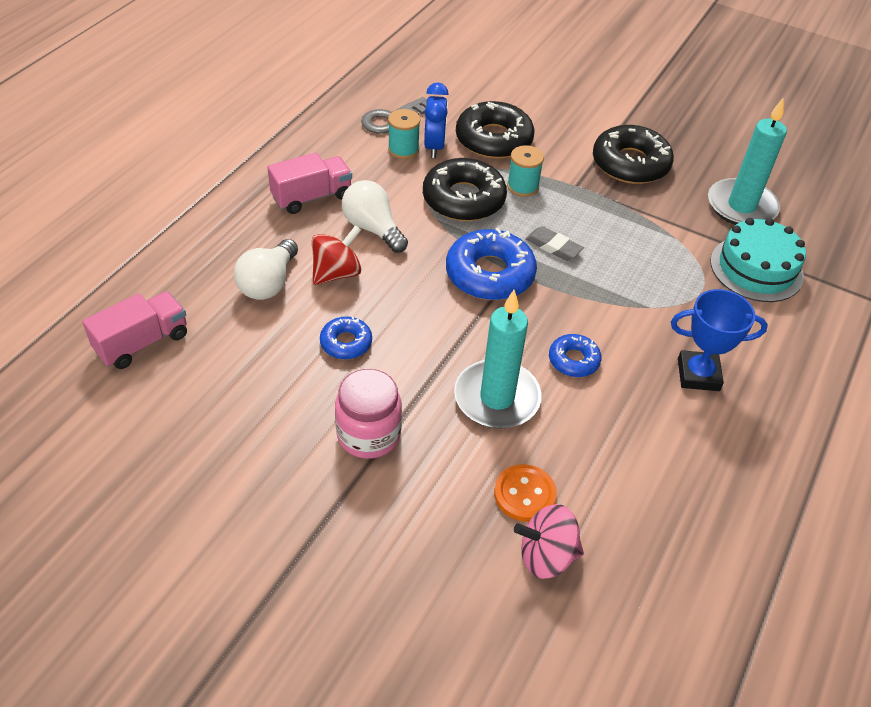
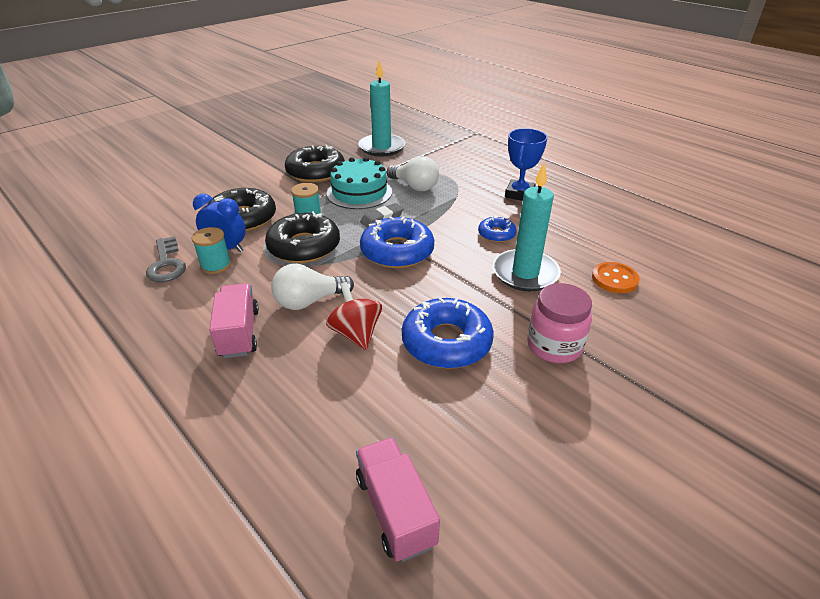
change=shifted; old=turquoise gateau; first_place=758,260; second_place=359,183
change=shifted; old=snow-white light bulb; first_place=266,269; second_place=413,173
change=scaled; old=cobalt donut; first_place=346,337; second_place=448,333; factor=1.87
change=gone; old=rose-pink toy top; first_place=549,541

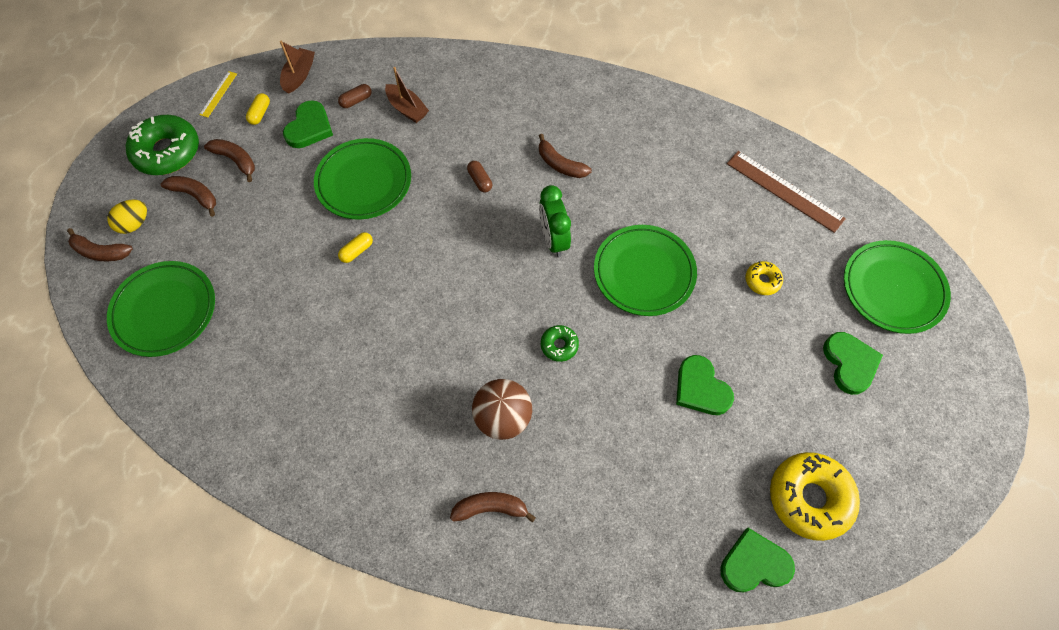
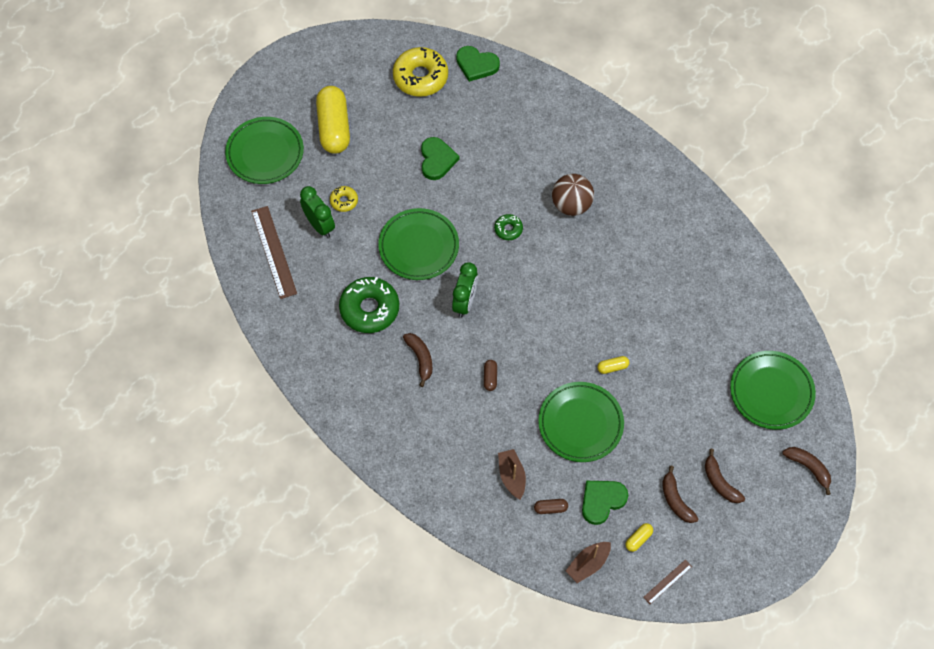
change=repainted; old=golden measuring stick; new=russet measuring stick; first_place=218,94; second_place=667,582
change=shifted; old=green donut; first_place=162,145; second_place=369,305
change=gone; old=golden egg shape; first_place=127,217
change=swapped; old=green heart; new=golden pill shape; first_place=853,363; second_place=333,120
change=gone; old=russet banana fruit; first_place=493,507
change=new; new=green bedside clock; second_place=317,212

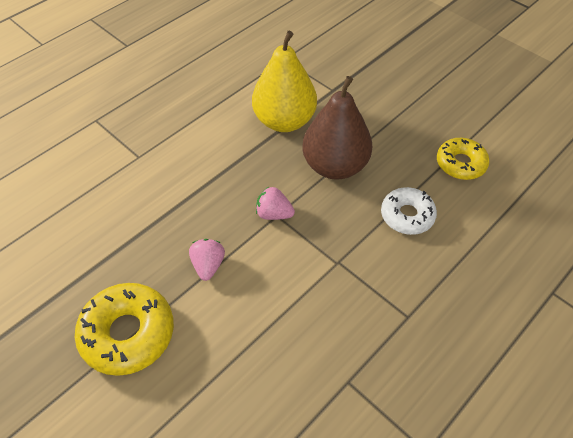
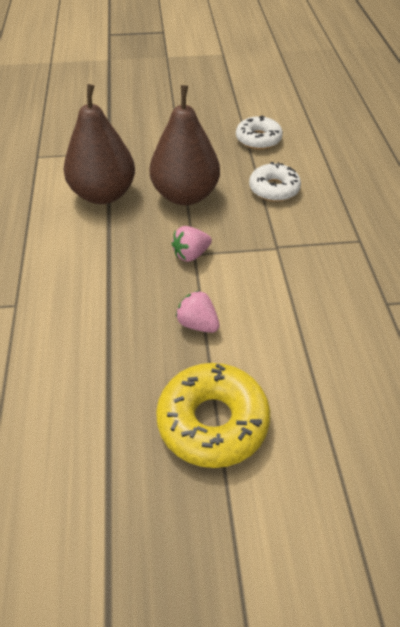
change=repainted; old=golden pear fruit; new=russet pear fruit; first_place=284,81; second_place=99,144
change=repainted; old=golden donut; new=snow-white donut; first_place=463,159; second_place=259,132

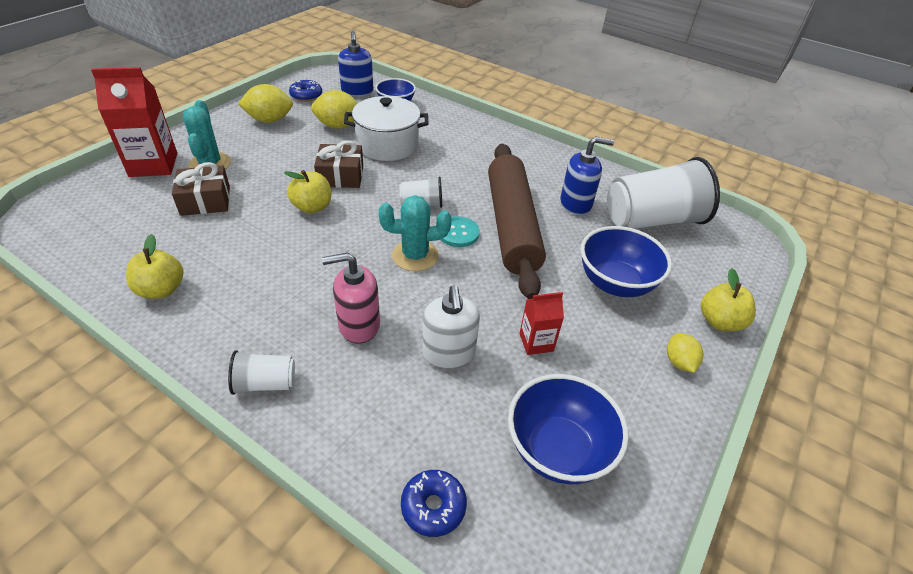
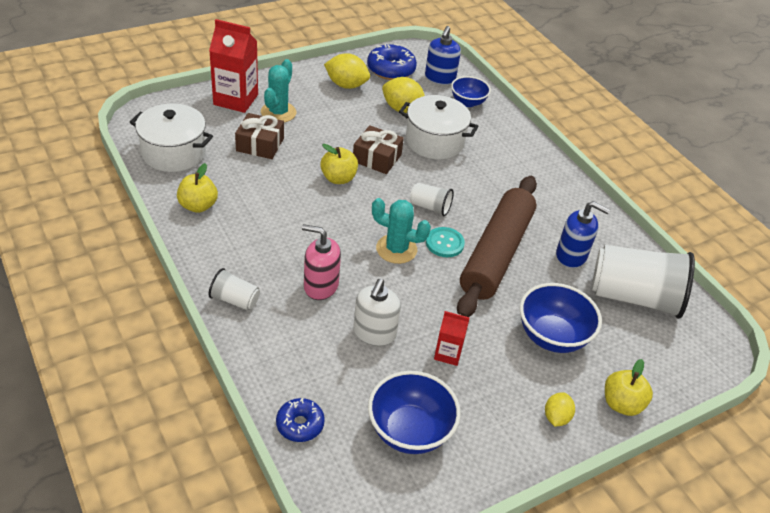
change=scaled; old=cobalt donut; first_place=305,90; second_place=392,62; factor=1.58
change=new; new=snow-white stockpot; second_place=171,138

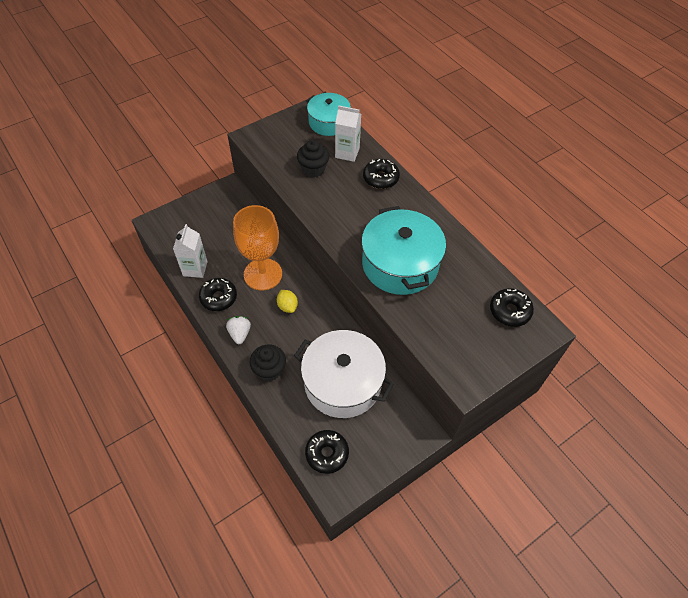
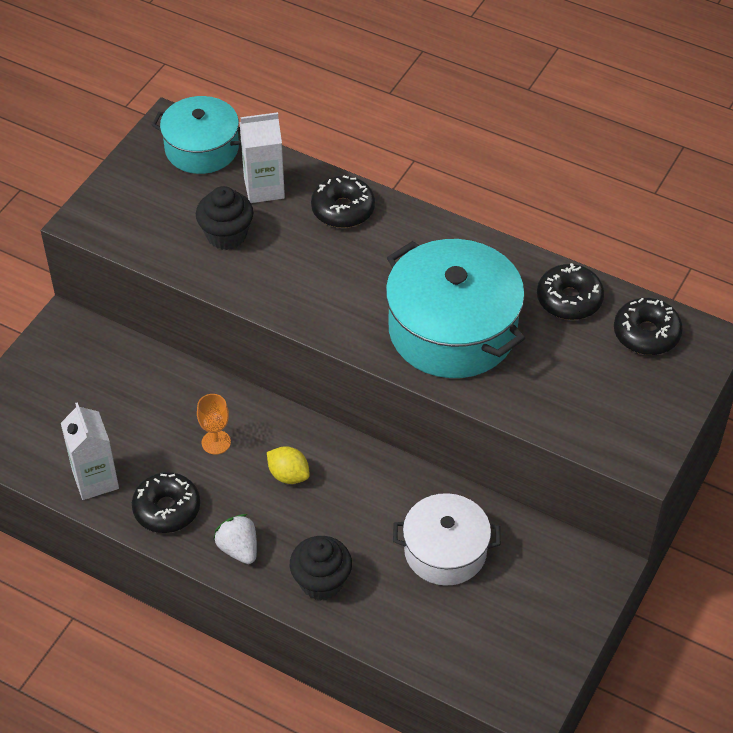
change=scaled; old=bright orange goblet; first_place=257,247; second_place=214,424; factor=0.42
change=scaled; old=snow-white stockpot; first_place=344,374; second_place=446,539; factor=0.63
change=shifted; old=black donut; first_place=327,452; second_place=570,291

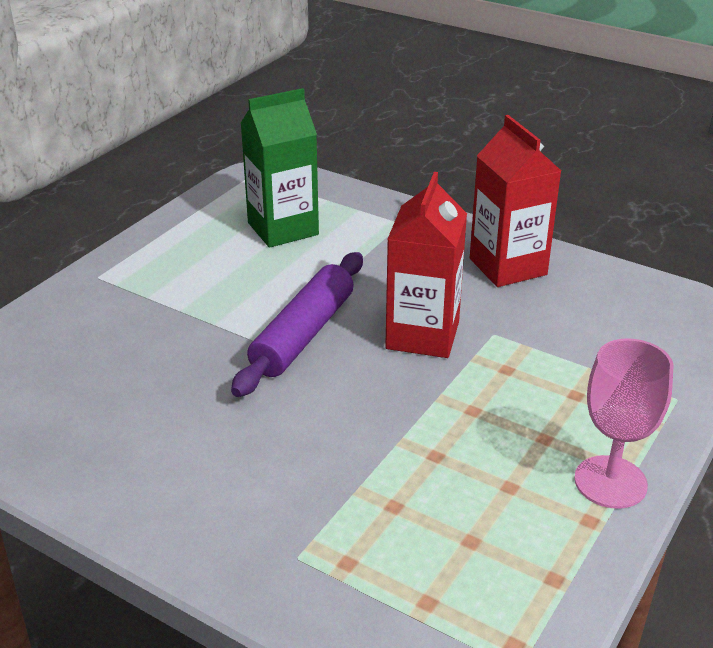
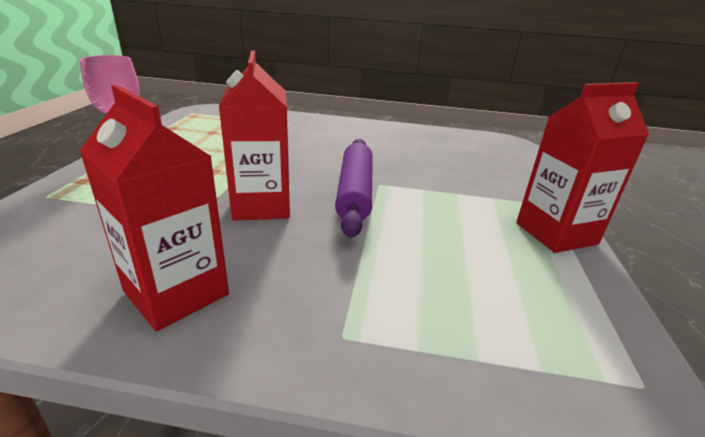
change=gone; old=green juice carton; first_place=279,168
change=new; new=red juice carton; second_place=582,167

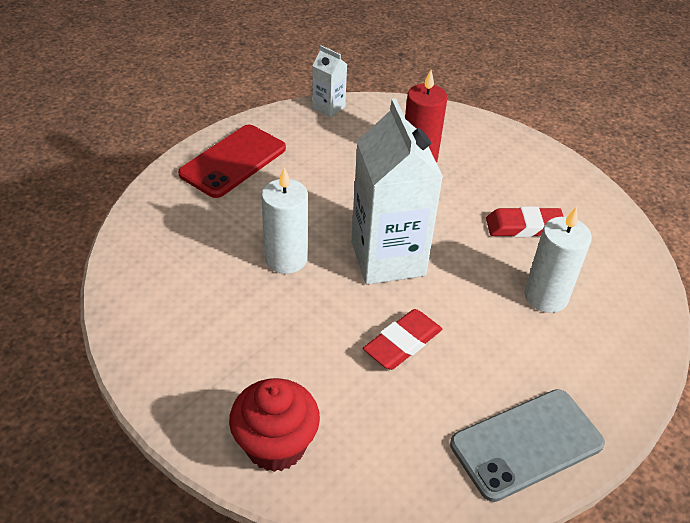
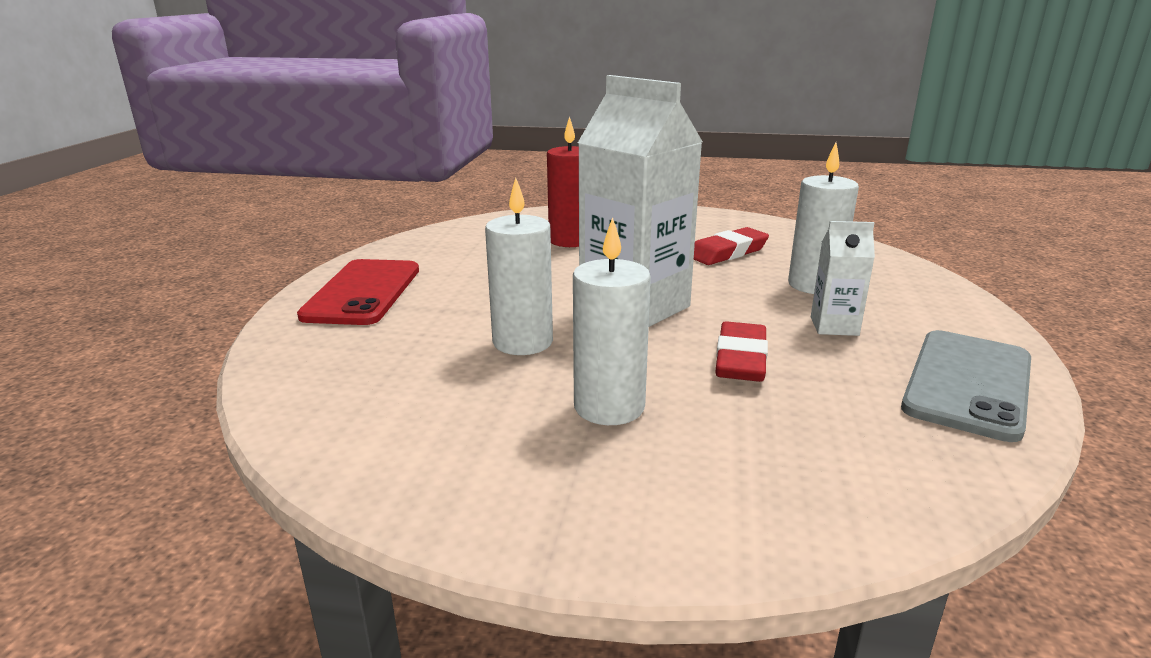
change=shifted; old=snow-white juice carton; first_place=329,81; second_place=843,278
change=gone; old=red cupcake; first_place=274,425
change=new; new=snow-white pillar candle; second_place=612,321

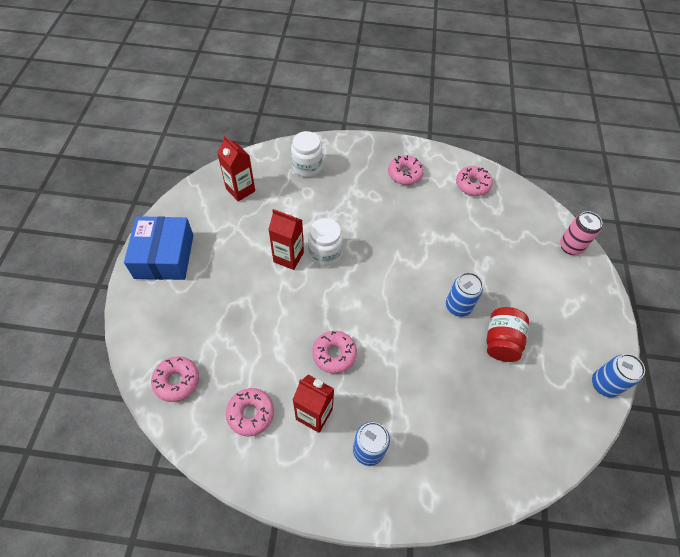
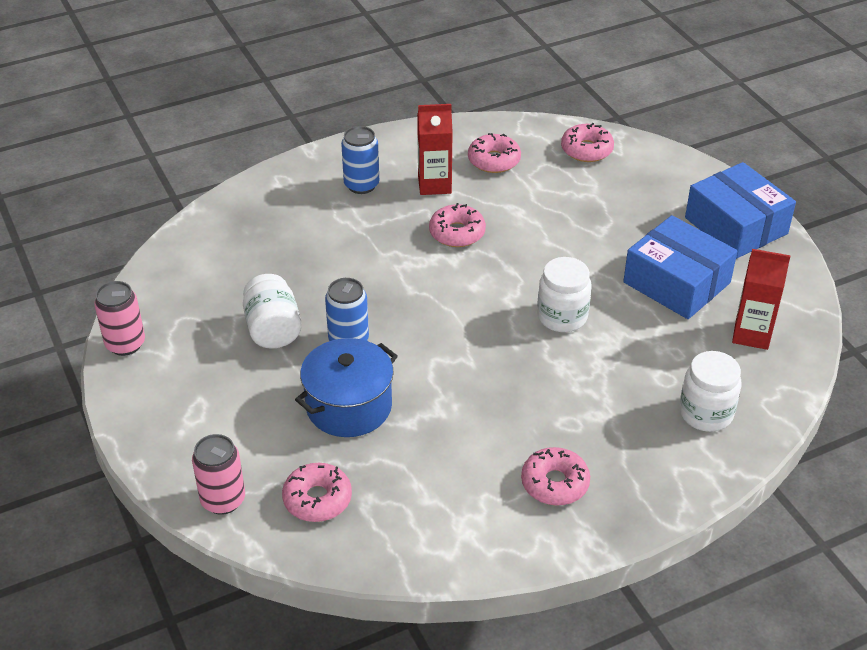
change=shifted; old=rose-pink donut; first_place=474,181; second_place=317,492
change=gone; old=red juice carton; first_place=286,239
change=repainted; old=red jam jar; new=snow-white jam jar; first_place=507,334; second_place=272,311
change=repainted; old=cobalt tin; new=rose-pink tin; first_place=618,376; second_place=119,318
change=new; new=cobalt package; second_place=680,267
change=new; new=cobalt stockpot; second_place=346,387

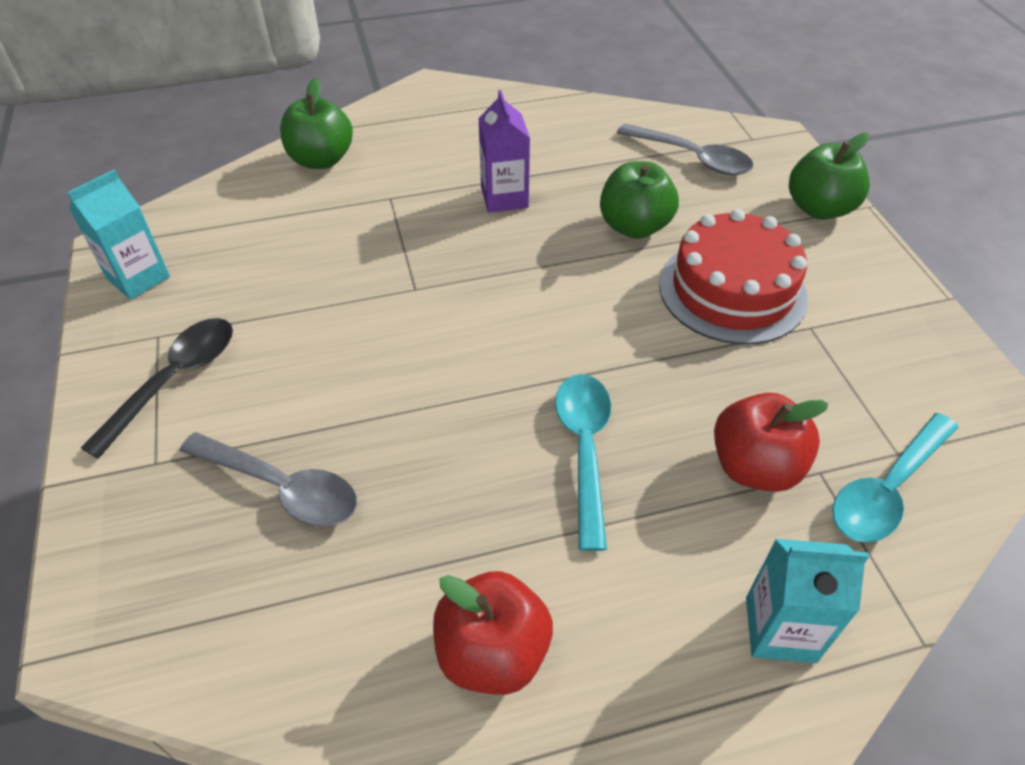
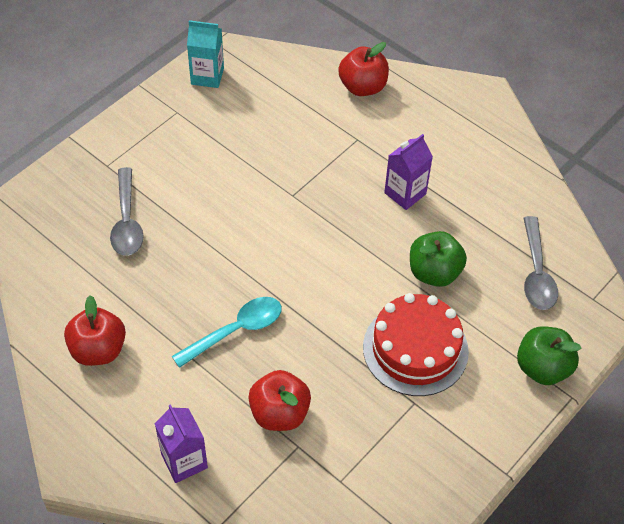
change=repainted; old=green apple fruit; new=red apple fruit; first_place=316,123; second_place=363,69
change=gone; old=black teaspoon; first_place=157,388
change=gone; old=turquoise teaspoon; first_place=895,477
change=repainted; old=turquoise juice carton; new=purple juice carton; first_place=807,601; second_place=181,443

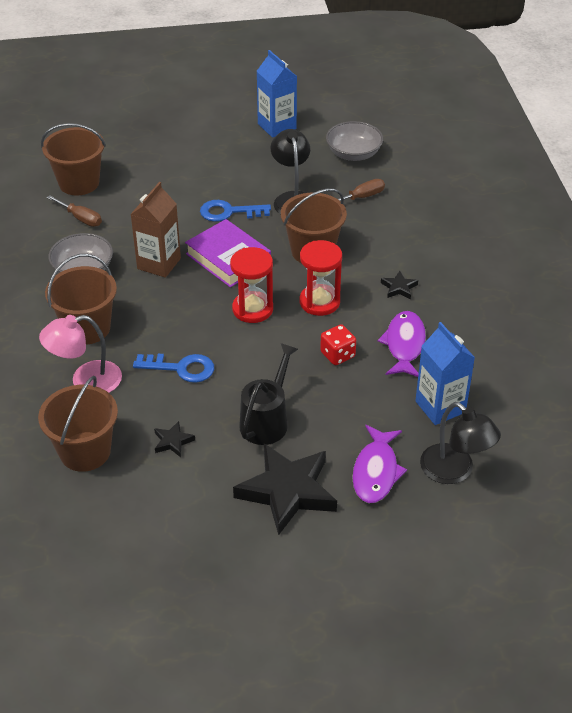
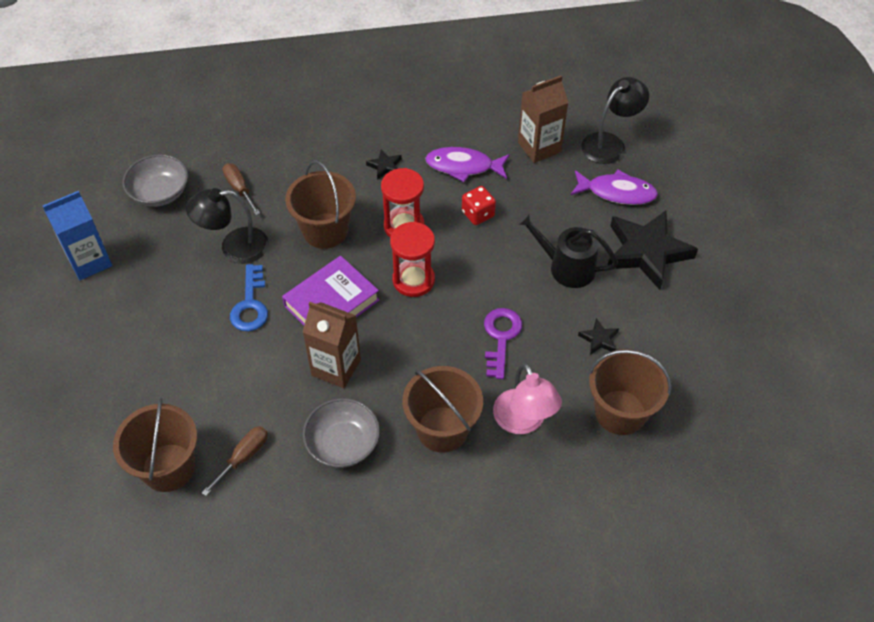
change=repainted; old=cobalt juice carton; new=russet juice carton; first_place=445,373; second_place=543,119
change=repainted; old=cobalt latchkey; new=purple latchkey; first_place=173,368; second_place=503,343

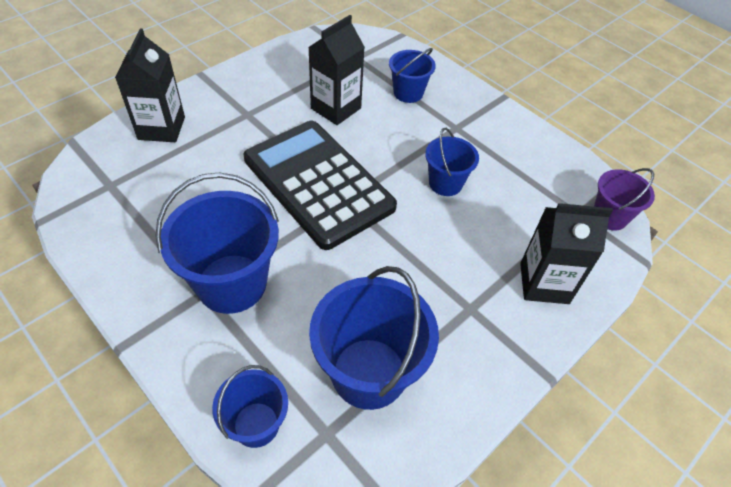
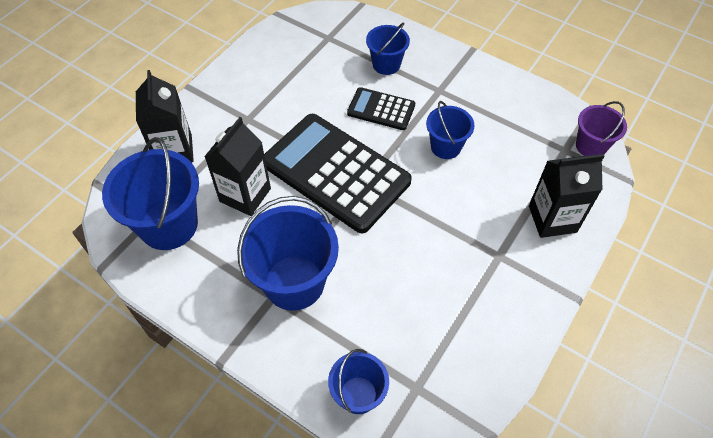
change=shifted; old=black juice carton; first_place=336,70; second_place=237,166
change=shifted; old=cobalt sand bucket; first_place=374,338; second_place=150,193
change=new; new=black pocket calculator; second_place=381,108

